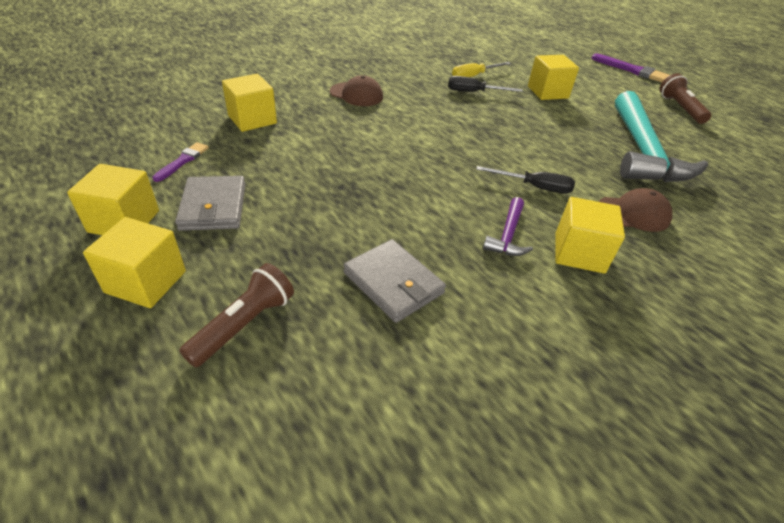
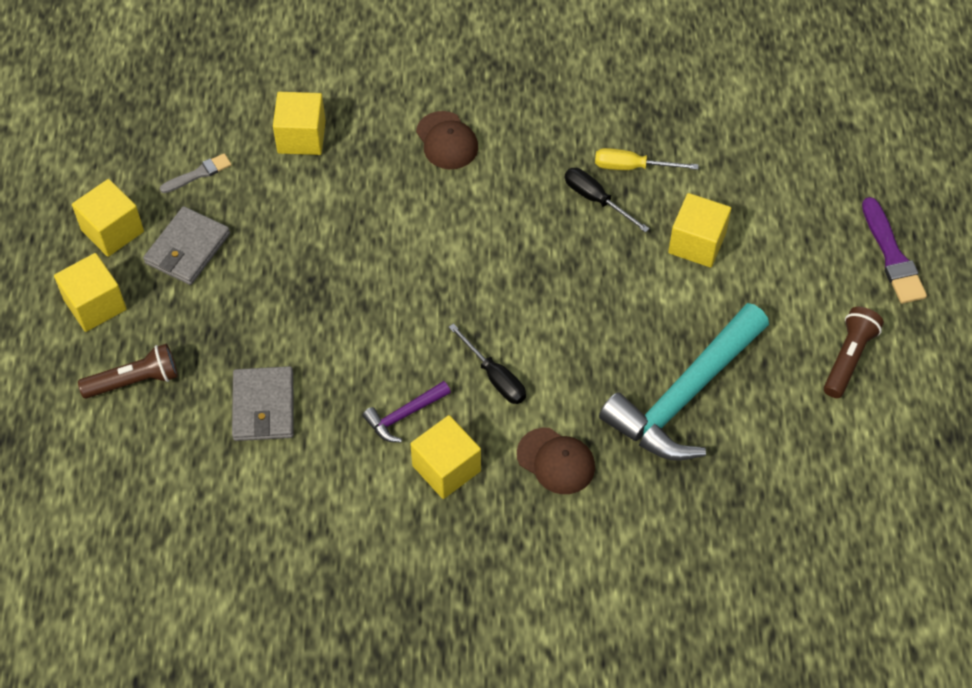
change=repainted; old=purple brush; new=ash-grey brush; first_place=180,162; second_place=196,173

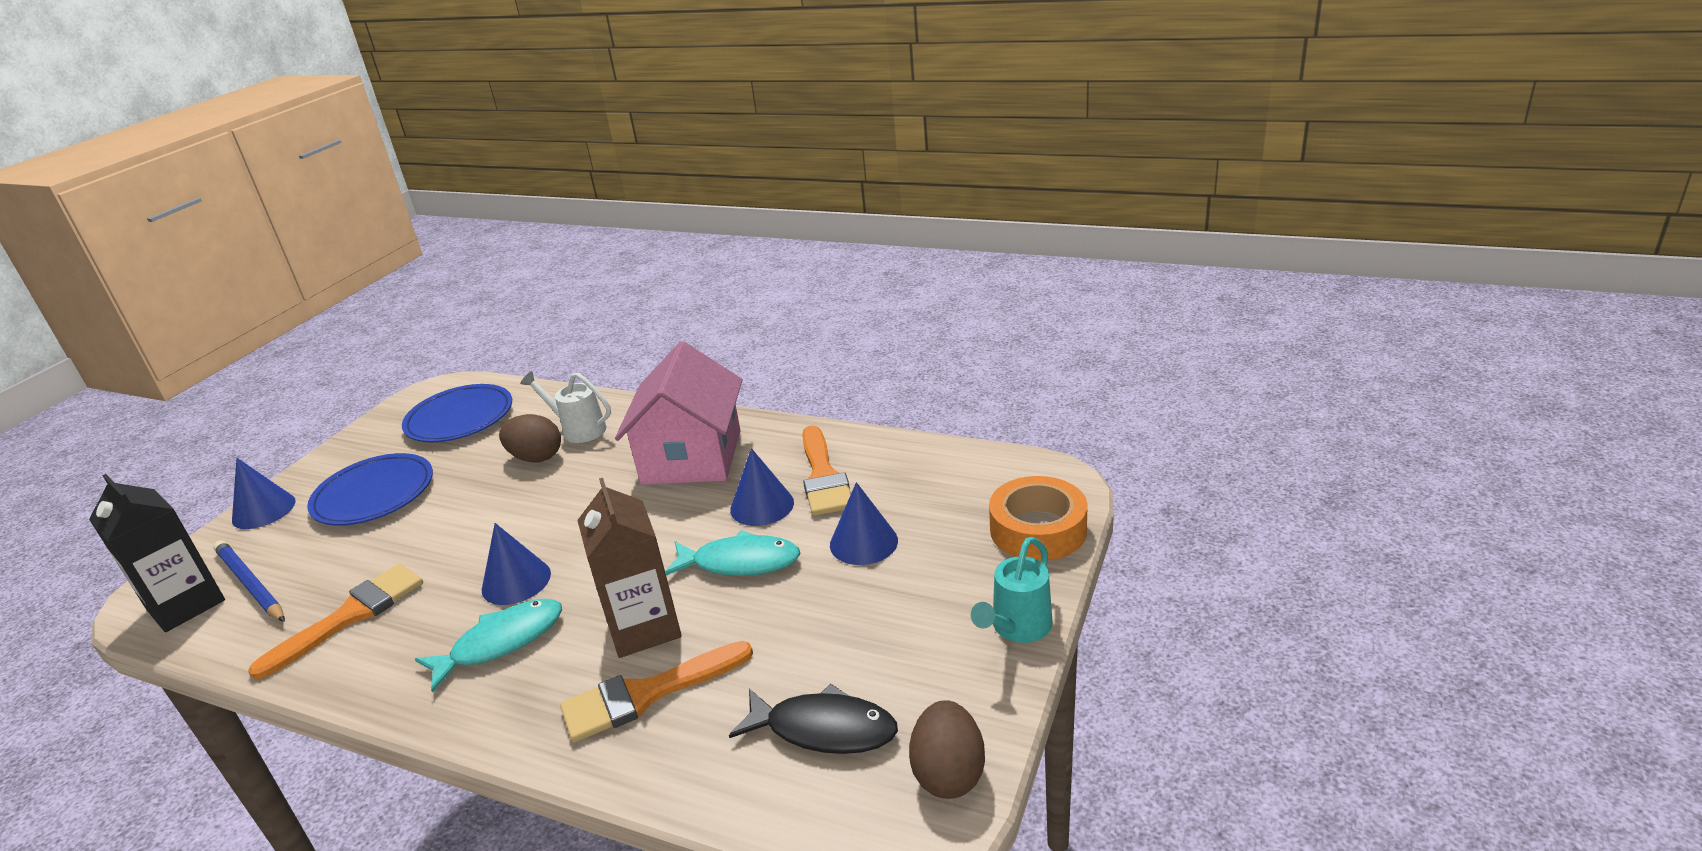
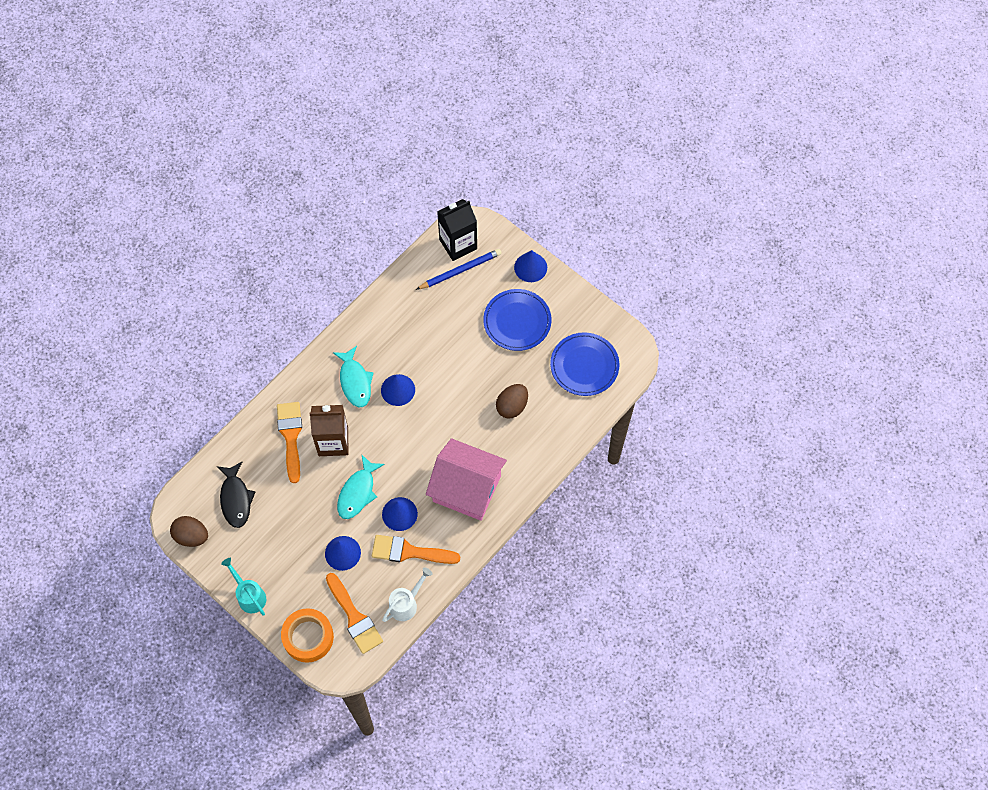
change=shifted; old=snow-white sprinkling can; first_place=565,407; second_place=407,594
change=shifted; old=bright orange brush; first_place=335,622; second_place=354,613
change=rotated; old=black fish; first_place=813,719; second_place=236,495; degrees=-45

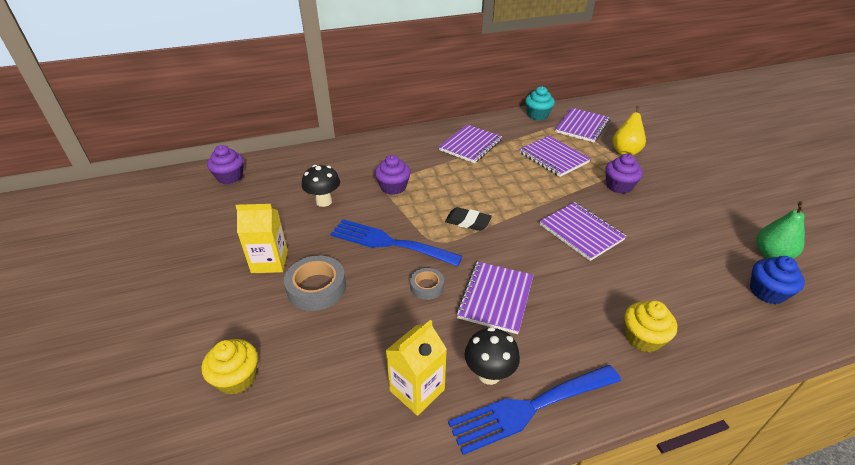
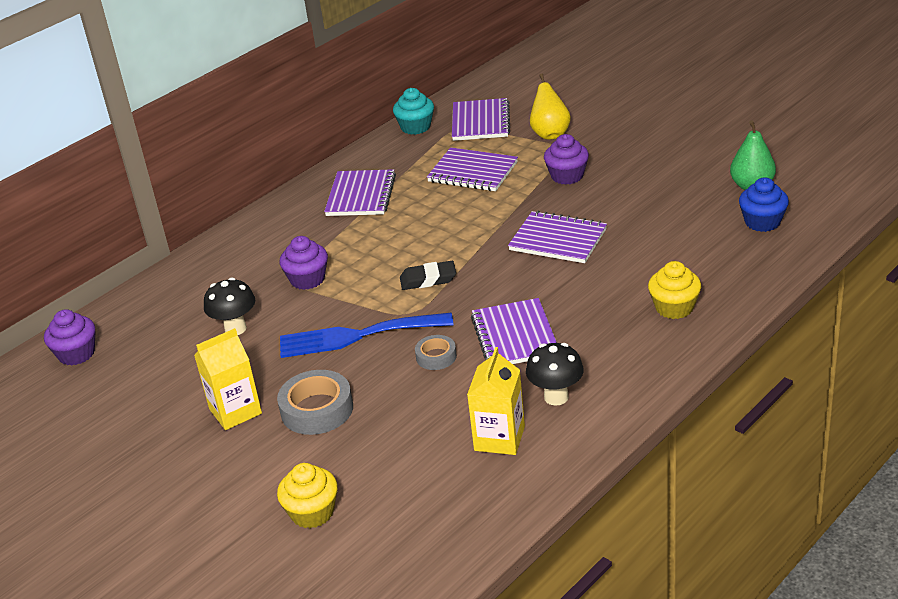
change=gone; old=cobalt table fork; first_place=534,410

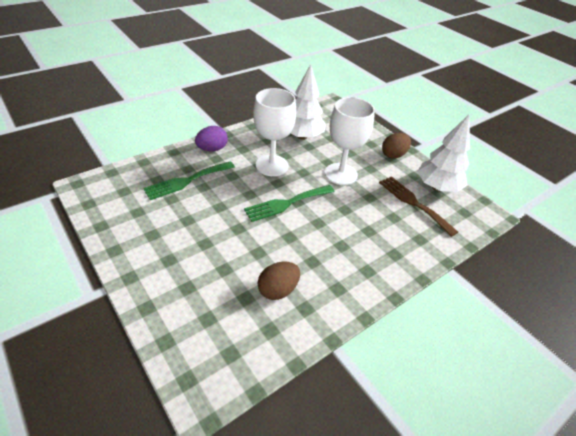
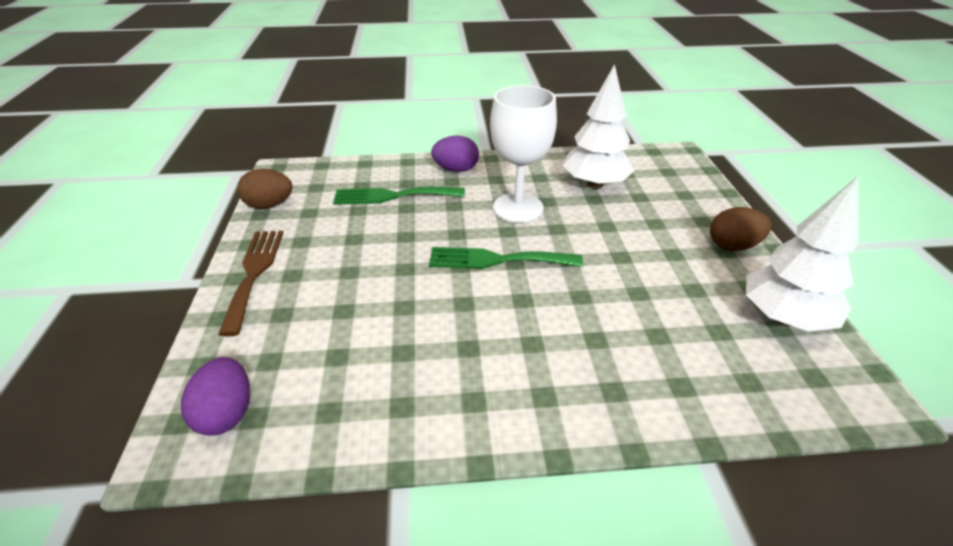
change=gone; old=snow-white goblet; first_place=350,141
change=shifted; old=russet table fork; first_place=418,206; second_place=250,283
change=shifted; old=russet egg shape; first_place=279,281; second_place=264,189
change=new; new=purple egg shape; second_place=215,396

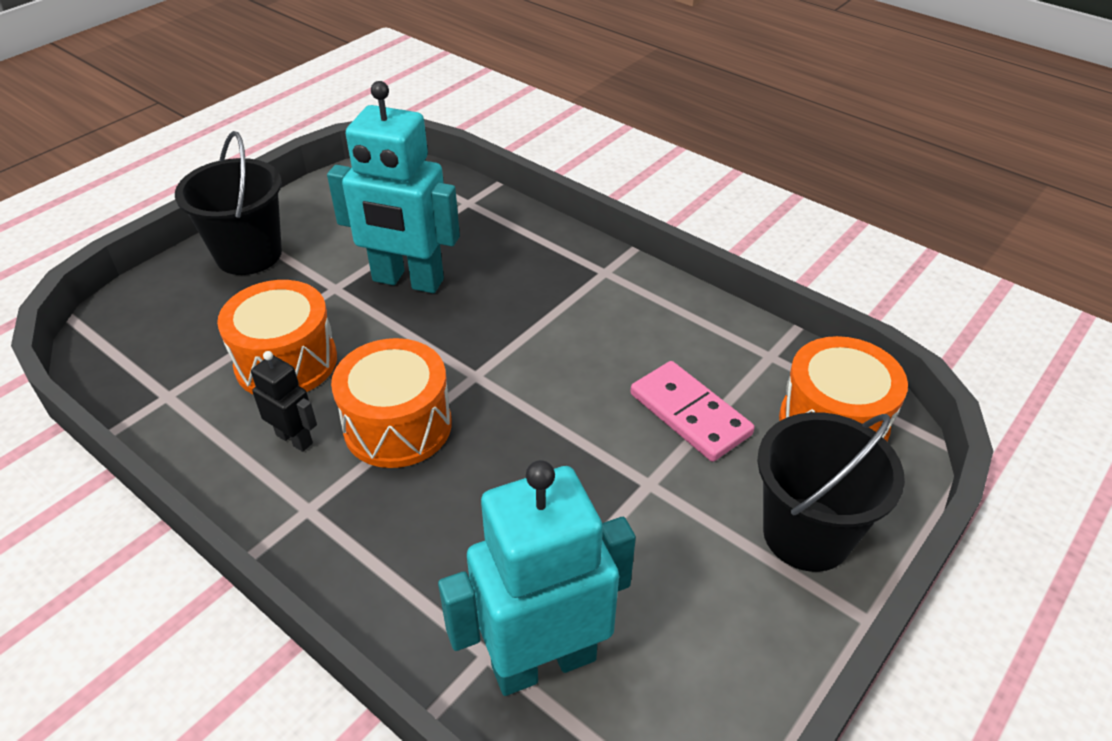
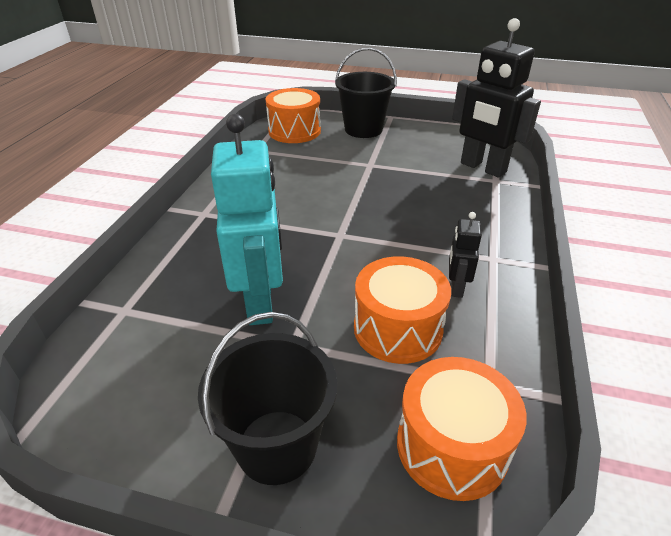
change=shifted; old=bright orange snare drum; first_place=391,403; second_place=462,429
change=gone; old=rose-pink domino tile; first_place=692,411
change=repainted; old=turquoise robot figure; new=black robot figure; first_place=537,578; second_place=496,98

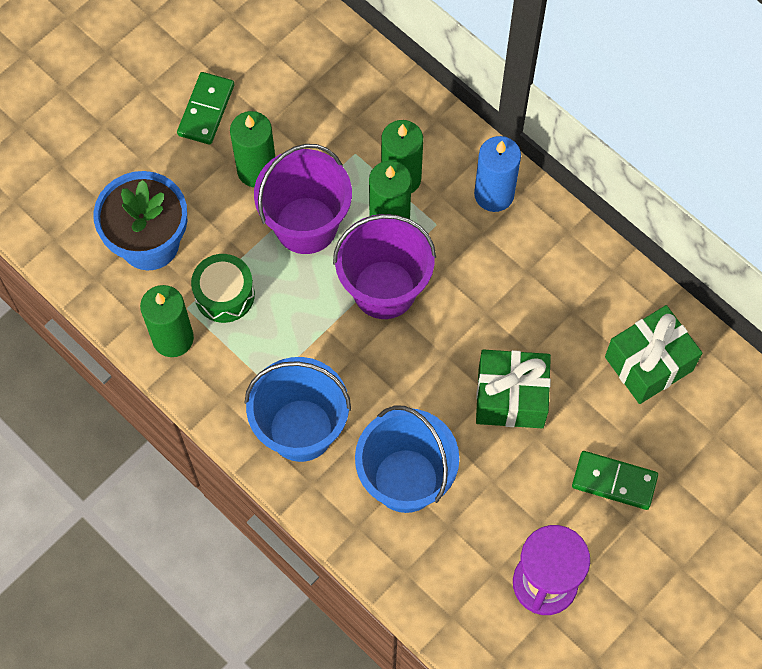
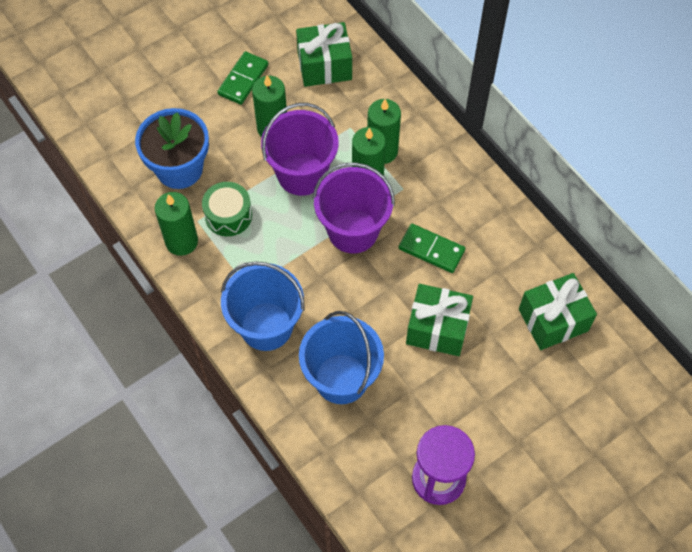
change=gone; old=cobalt pillar candle; first_place=497,174
change=shifted; old=green domino tile; first_place=615,480; second_place=432,248
change=new; new=green gift; second_place=324,54

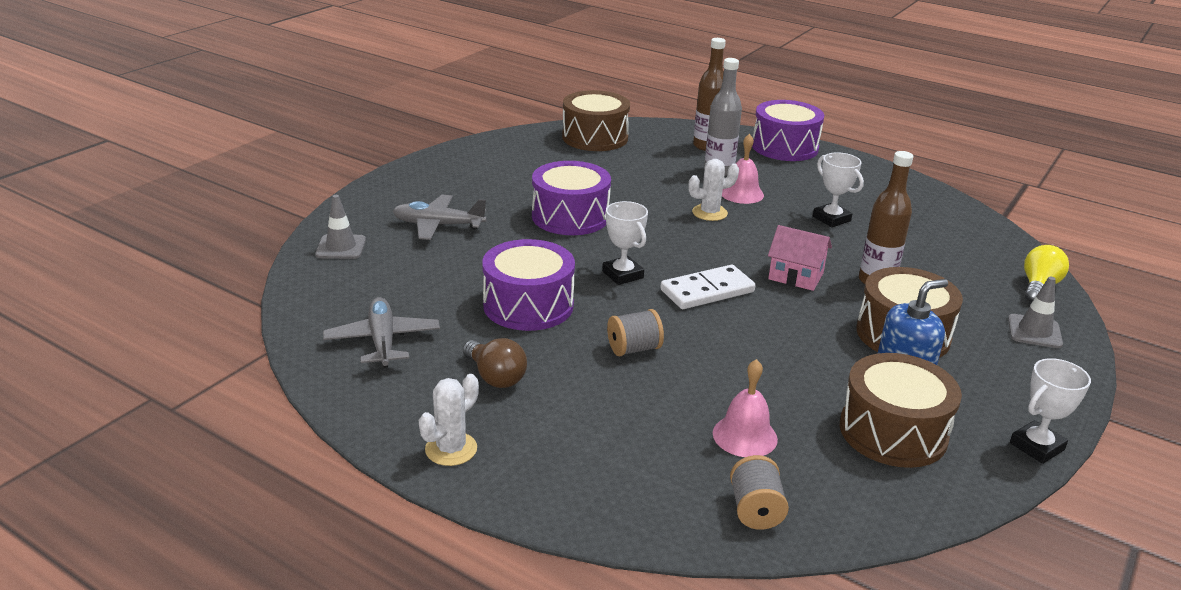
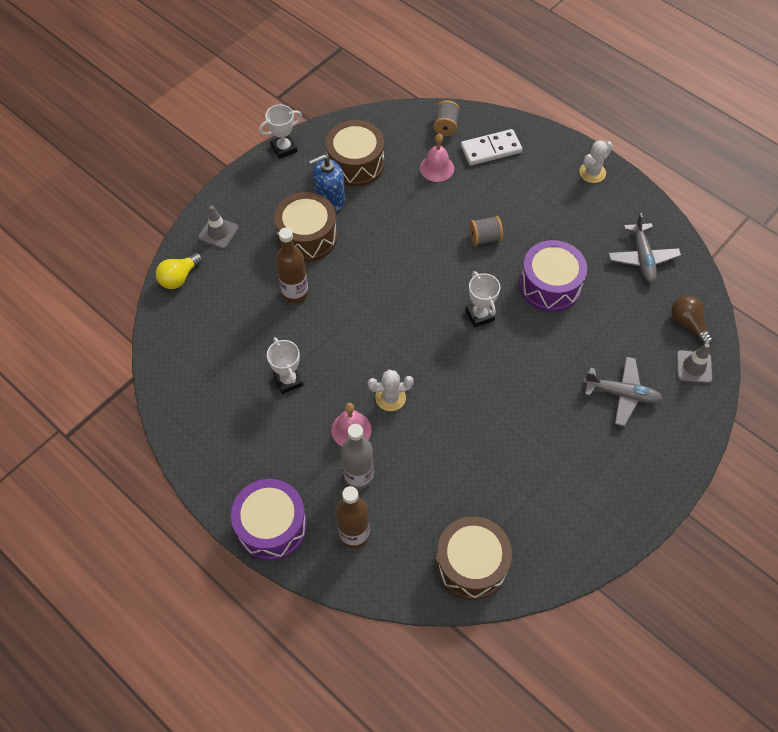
change=gone; old=purple snare drum; first_place=571,198
change=gone; old=rose-pink cottage; first_place=800,258
change=shifted; old=snow-white domino tile; first_place=707,287; second_place=491,147
change=shifted; old=russet light bulb; first_place=495,363; second_place=692,320

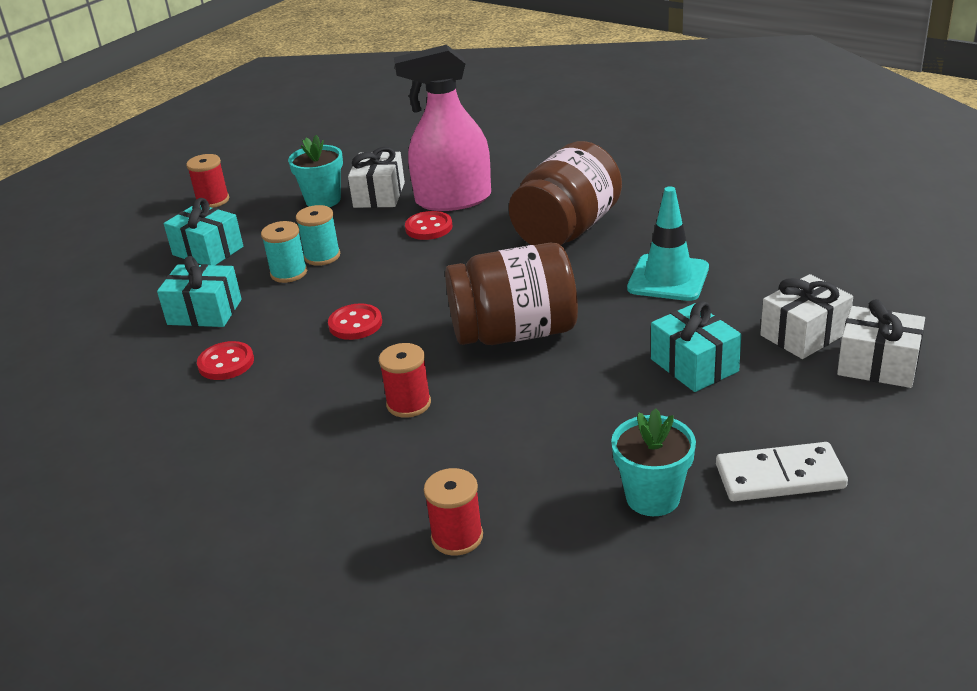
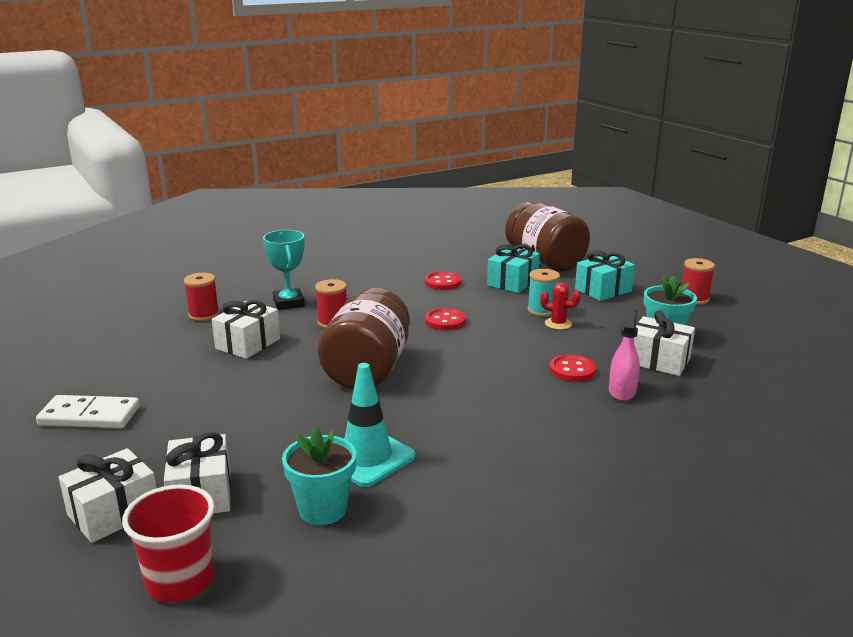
change=scaled; old=rose-pink spray cleaner; first_place=442,128; second_place=624,354; factor=0.51
change=shifted; old=russet jam jar; first_place=565,193; second_place=547,236
change=swapped; old=turquoise reel of thread; new=red saguaro cactus; first_place=318,235; second_place=560,306
change=gone; old=turquoise gift; first_place=696,346
change=shifted; old=turquoise flower pot; first_place=653,462; second_place=319,475
change=rotated; old=snow-white domino tile; first_place=782,471; second_place=88,411; degrees=75
change=new; new=turquoise prize cup; second_place=284,270
change=new; new=snow-white gift; second_place=246,329
change=new; new=red beaker; second_place=168,543

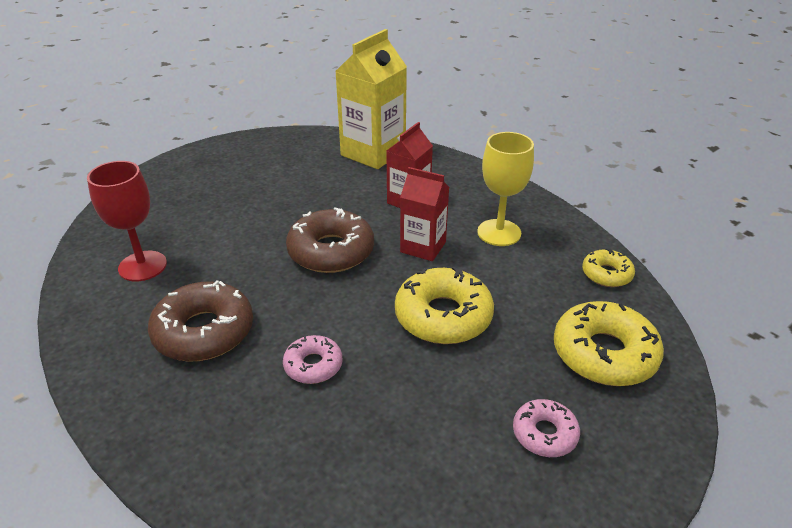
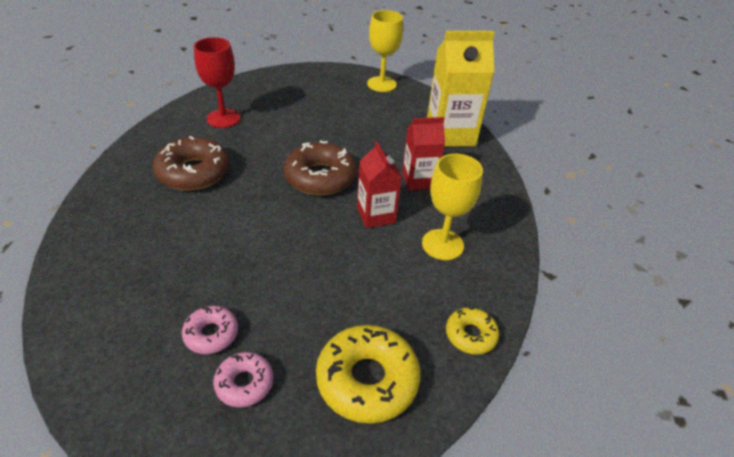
change=gone; old=golden donut; first_place=444,305
change=shifted; old=rose-pink donut; first_place=313,359; second_place=210,330
change=new; new=golden goblet; second_place=385,51

